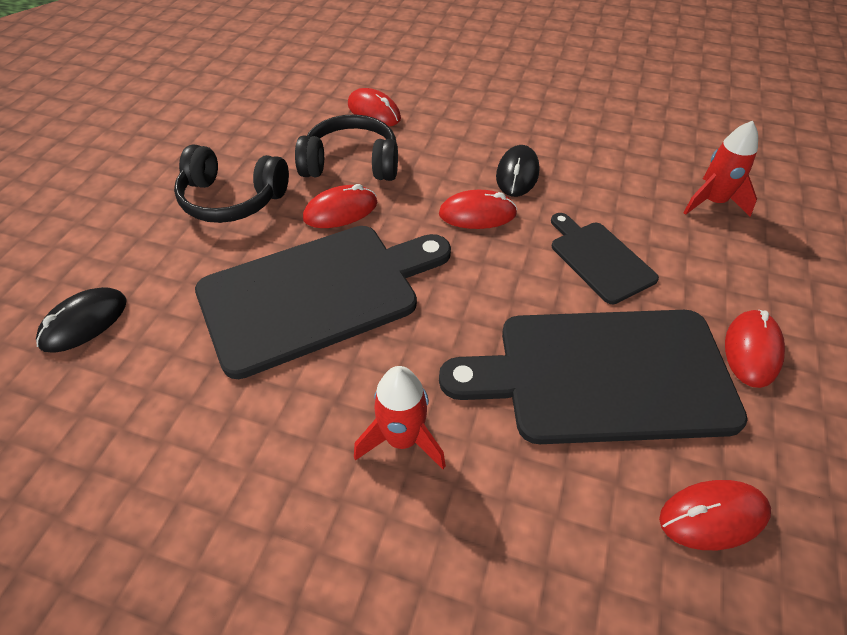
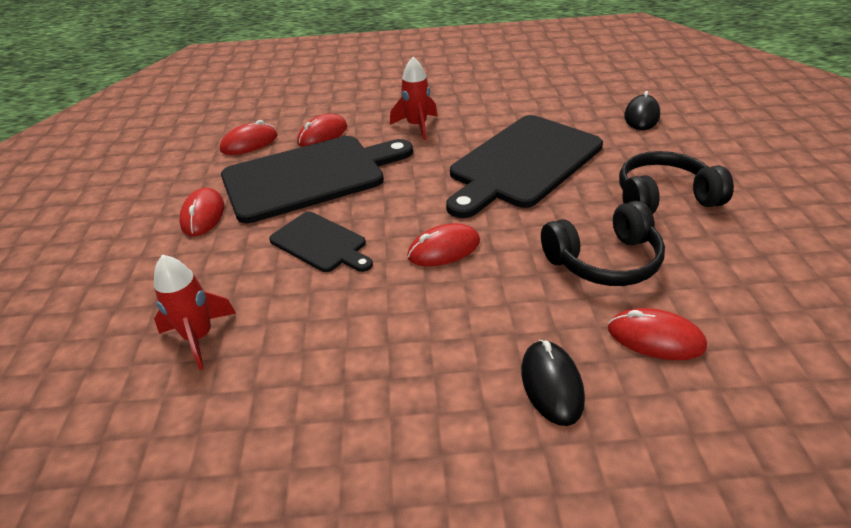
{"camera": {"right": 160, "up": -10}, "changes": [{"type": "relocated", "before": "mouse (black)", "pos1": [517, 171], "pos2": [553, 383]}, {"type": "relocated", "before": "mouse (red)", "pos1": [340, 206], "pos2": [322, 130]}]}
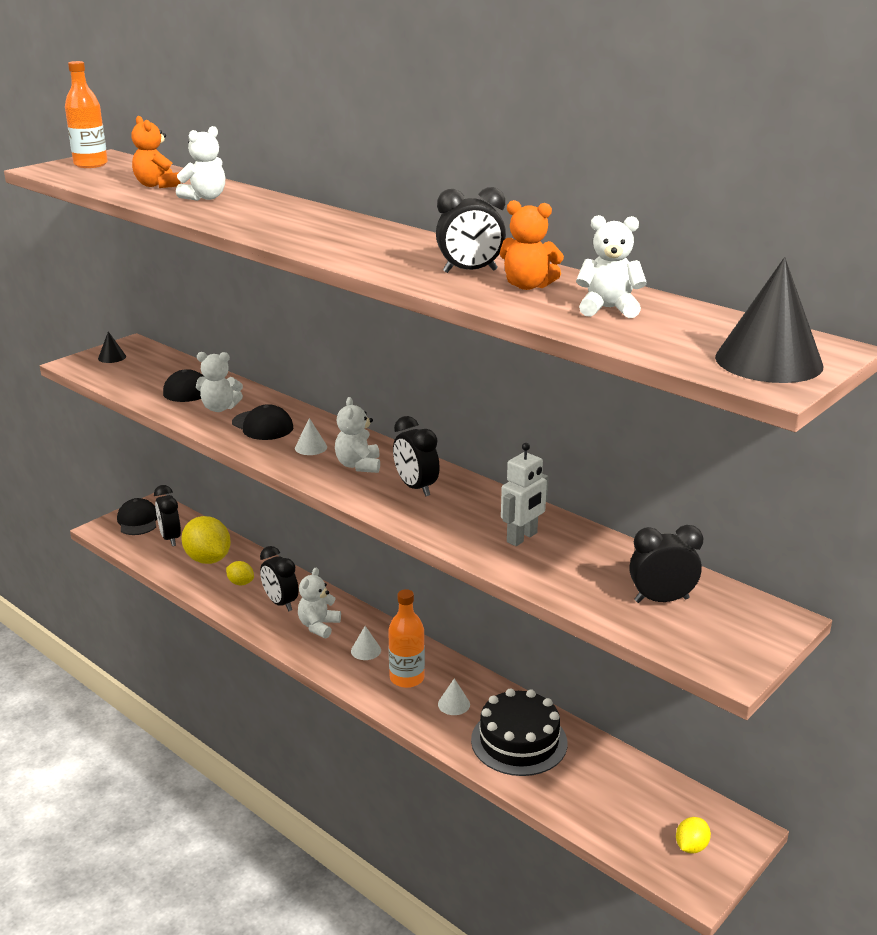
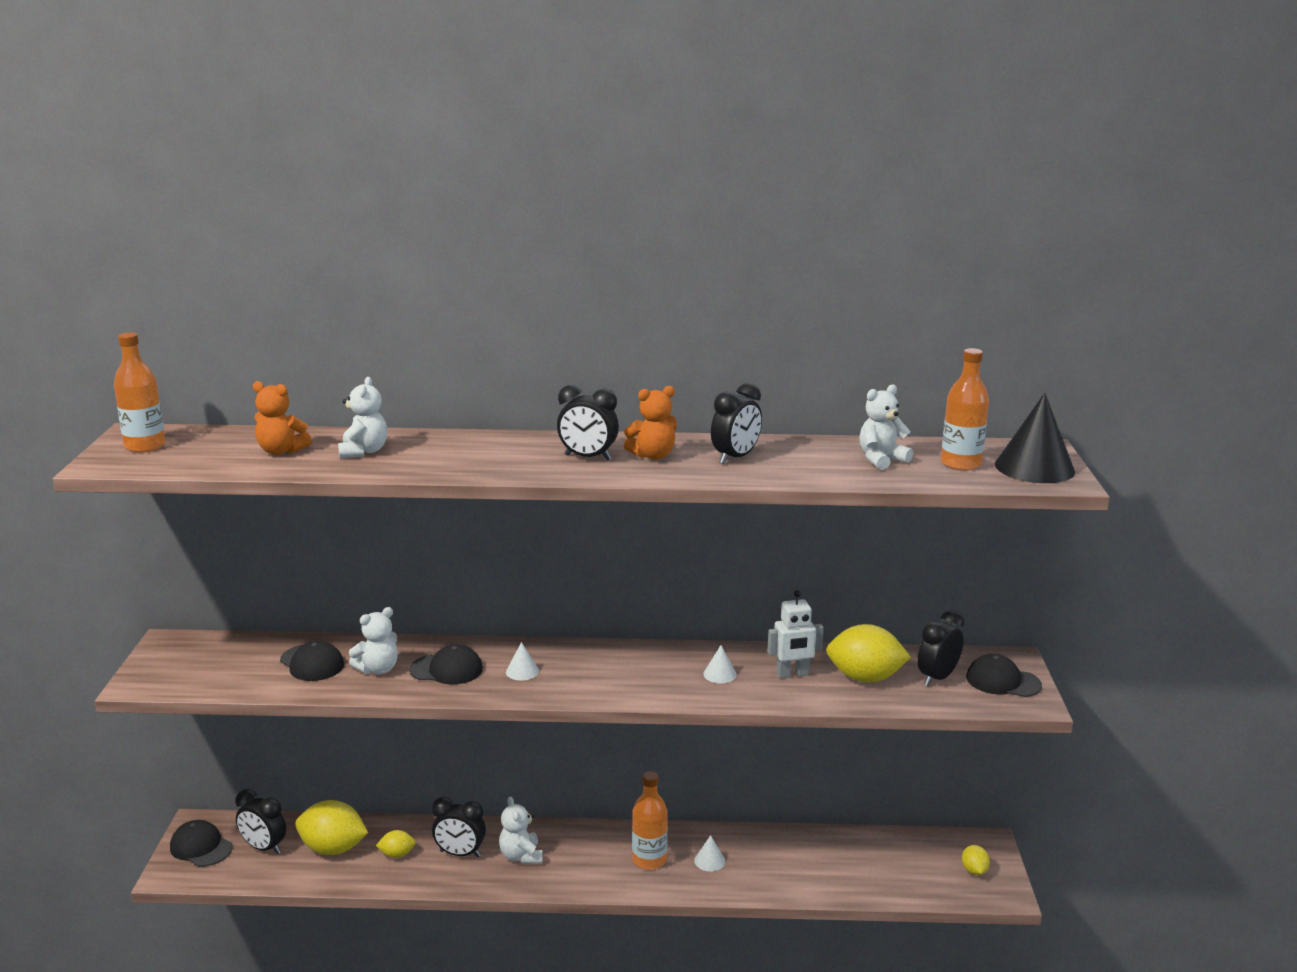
{"camera": {"right": -40, "up": -5}, "changes": [{"type": "relocated", "before": "teddy bear (orange)", "pos1": [532, 245], "pos2": [650, 423]}, {"type": "missing", "before": "cone (black)", "pos1": [112, 347]}, {"type": "missing", "before": "teddy bear (white)", "pos1": [357, 435]}, {"type": "relocated", "before": "clock (black)", "pos1": [416, 456], "pos2": [588, 423]}, {"type": "spun", "before": "robot (white)", "pos1": [525, 494], "pos2": [795, 634], "turn": 75}, {"type": "relocated", "before": "cone (white)", "pos1": [366, 643], "pos2": [720, 664]}, {"type": "missing", "before": "cake (black)", "pos1": [519, 732]}, {"type": "appeared", "after": "bottle (orange)", "pos2": [965, 409]}, {"type": "appeared", "after": "lemon (yellow)", "pos2": [868, 653]}, {"type": "appeared", "after": "cap (black)", "pos2": [1004, 675]}]}
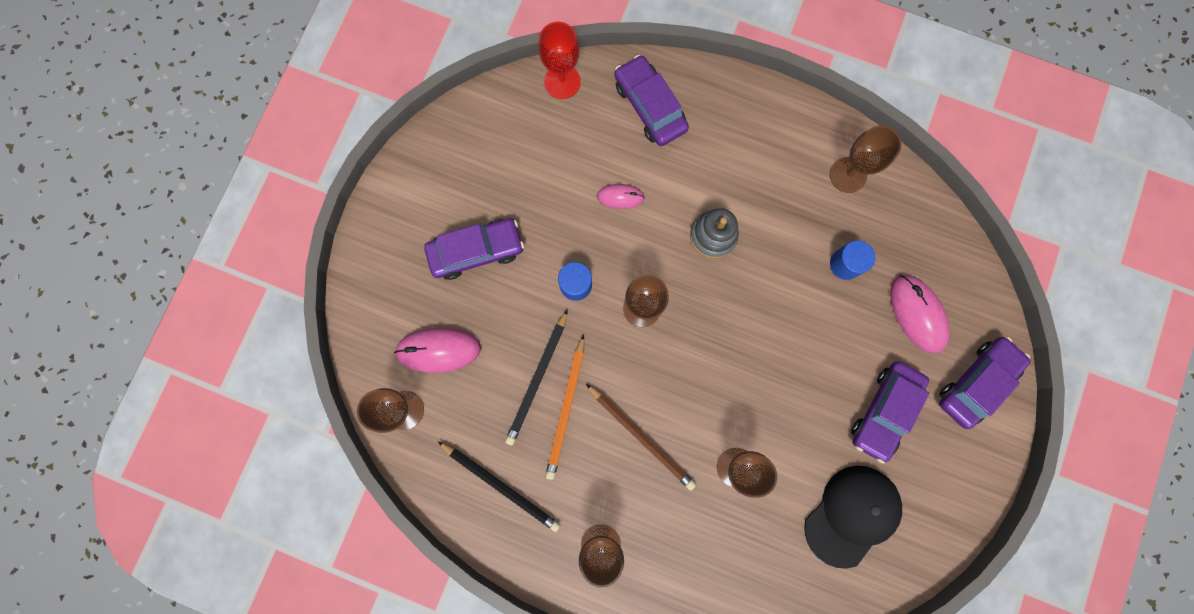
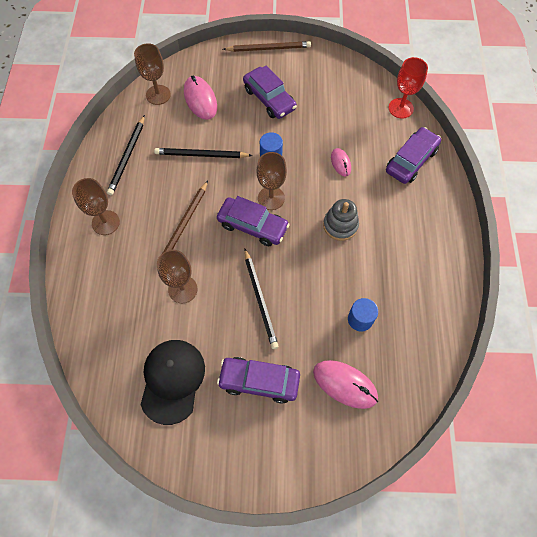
{"camera": {"right": 70, "up": -15}, "changes": [{"type": "missing", "before": "goblet (brown)", "pos1": [865, 159]}, {"type": "spun", "before": "mouse (pink)", "pos1": [920, 314], "pos2": [345, 384], "turn": 75}, {"type": "missing", "before": "pencil (orange)", "pos1": [564, 407]}, {"type": "relocated", "before": "car (purple)", "pos1": [984, 382], "pos2": [253, 221]}, {"type": "spun", "before": "cap (black)", "pos1": [853, 517], "pos2": [173, 382], "turn": -105}, {"type": "appeared", "after": "pencil (brown)", "pos2": [267, 46]}, {"type": "appeared", "after": "pencil (black)", "pos2": [261, 299]}]}
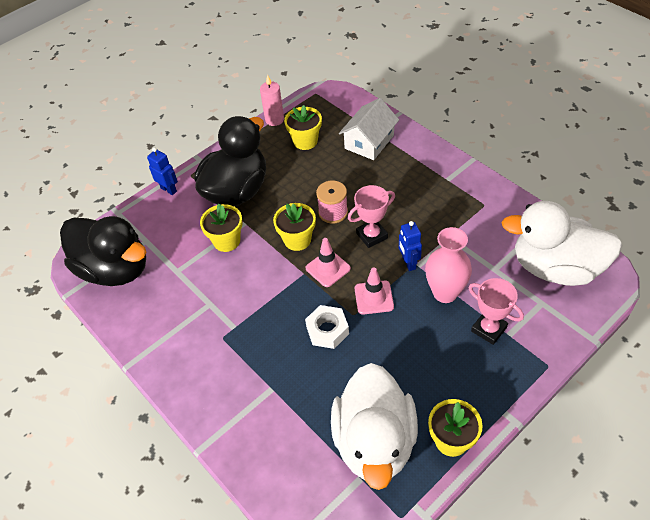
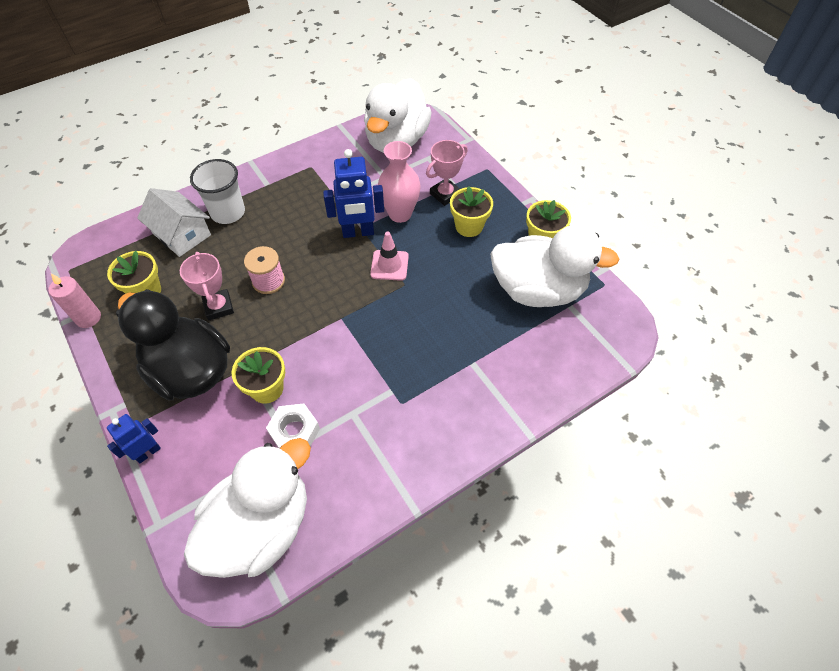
{"camera": {"right": -85, "up": 5}, "changes": [{"type": "relocated", "before": "trophy (pink)", "pos1": [371, 216], "pos2": [207, 286]}, {"type": "relocated", "before": "flower pot (yellow)", "pos1": [294, 227], "pos2": [471, 211]}, {"type": "colour", "before": "duck (black)", "after": "duck (white)", "pos1": [103, 251], "pos2": [247, 508]}, {"type": "size", "before": "robot (blue)", "pos1": [410, 246], "pos2": [353, 193], "scale": 1.64}, {"type": "missing", "before": "traffic cone (pink)", "pos1": [328, 262]}, {"type": "relocated", "before": "nut (white)", "pos1": [327, 327], "pos2": [293, 425]}, {"type": "appeared", "after": "cup (white)", "pos2": [217, 191]}]}
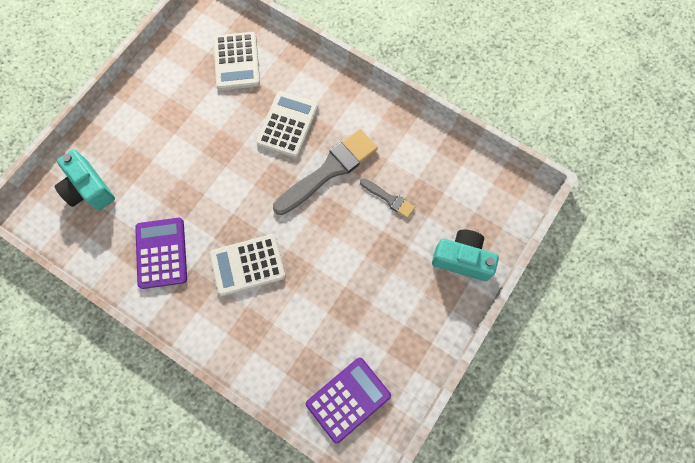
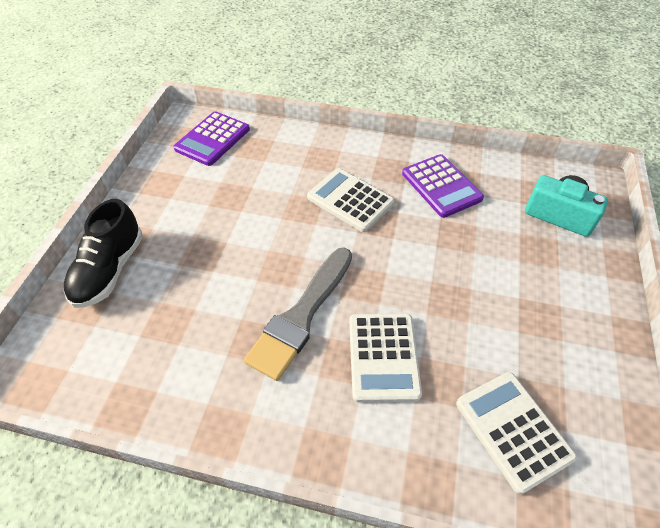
{"camera": {"right": 160, "up": -20}, "changes": [{"type": "missing", "before": "brush (grey)", "pos1": [387, 198]}, {"type": "exchanged", "before": "camera (turquoise)", "after": "shoe (black)", "pos1": [465, 255], "pos2": [103, 253]}, {"type": "spun", "before": "calculator (white)", "pos1": [247, 265], "pos2": [350, 200], "turn": -105}]}
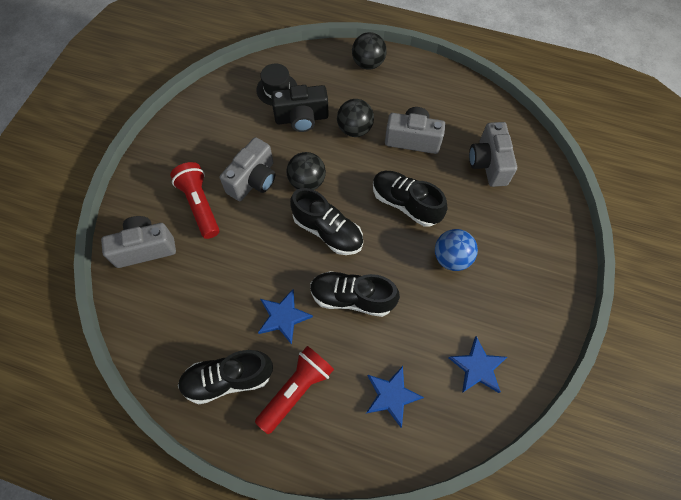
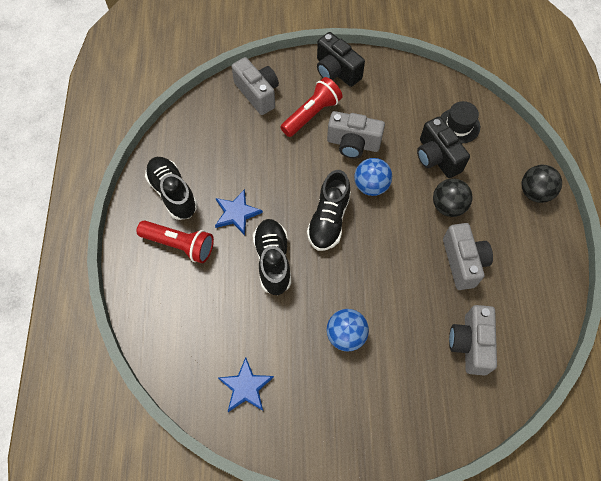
{"camera": {"right": 70, "up": 0}, "changes": [{"type": "spun", "before": "camera (grey)", "pos1": [493, 154], "pos2": [473, 340], "turn": -60}, {"type": "colour", "before": "ball (black)", "after": "ball (blue)", "pos1": [306, 171], "pos2": [373, 177]}, {"type": "missing", "before": "shoe (black)", "pos1": [410, 199]}, {"type": "missing", "before": "star (blue)", "pos1": [395, 397]}, {"type": "appeared", "after": "camera (black)", "pos2": [341, 59]}]}
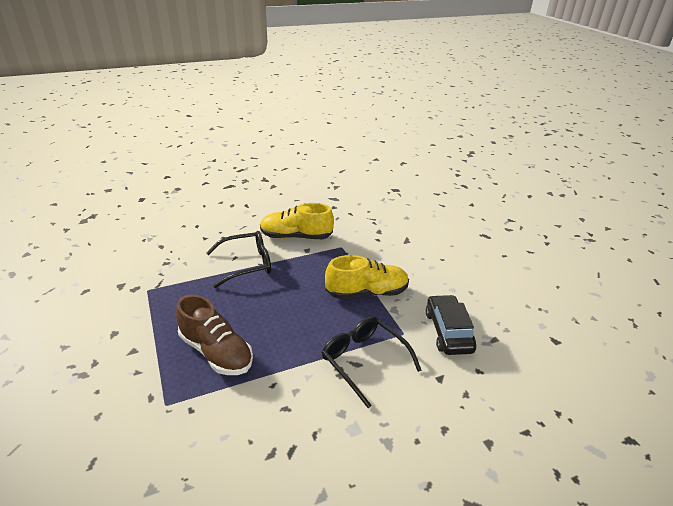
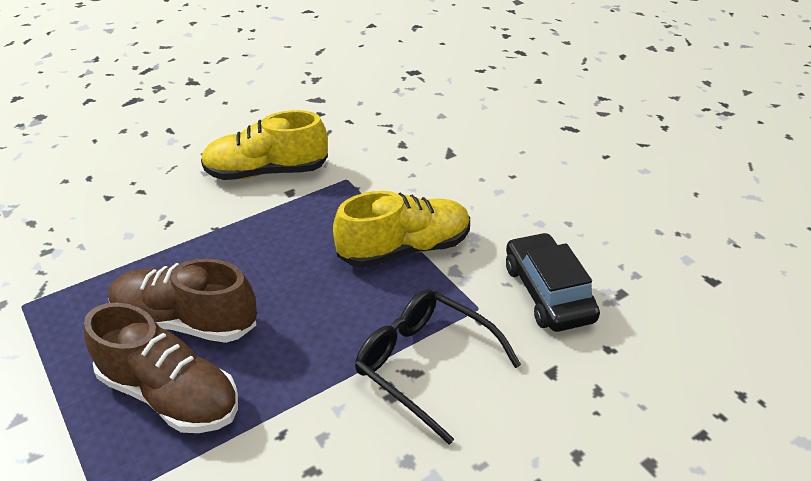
{"camera": {"right": -10, "up": 5}, "changes": [{"type": "missing", "before": "glasses (black)", "pos1": [238, 259]}, {"type": "appeared", "after": "shoe (brown)", "pos2": [182, 301]}]}
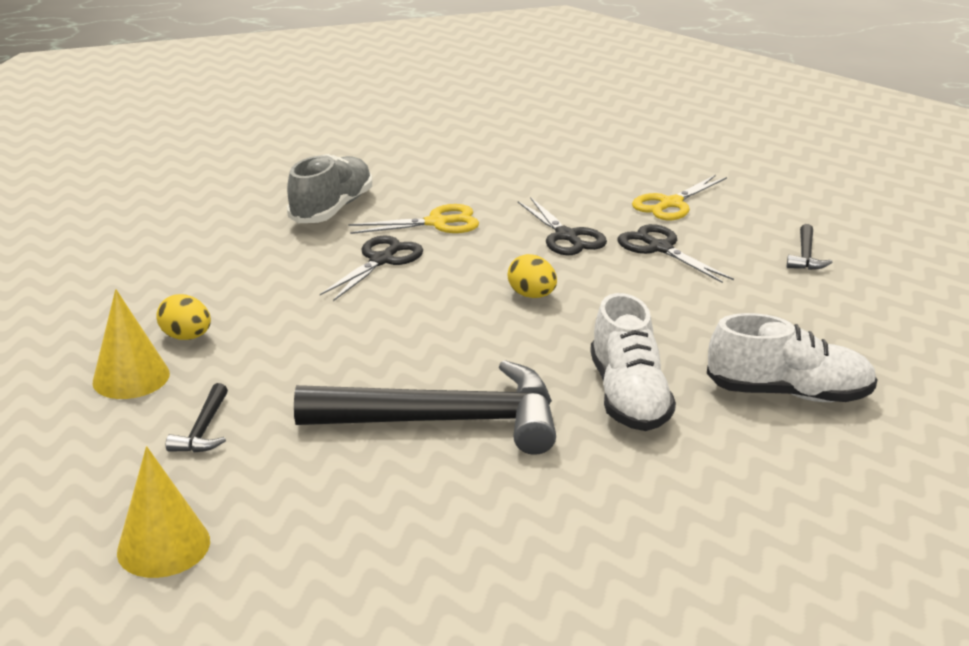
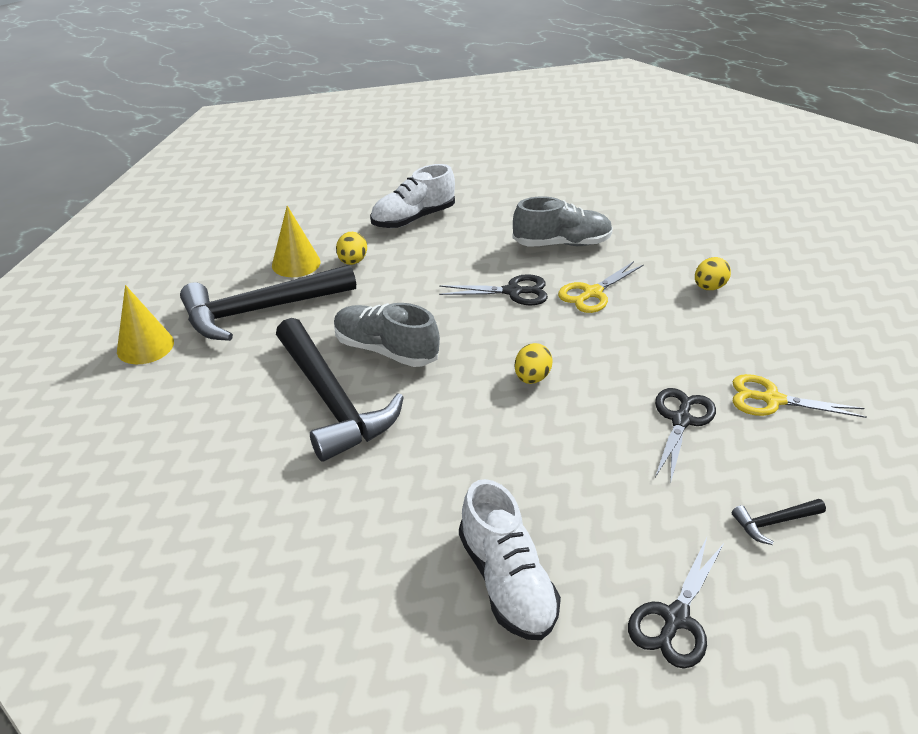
{"camera": {"right": 60, "up": 10}, "changes": [{"type": "relocated", "before": "scissors (black)", "pos1": [562, 226], "pos2": [676, 603]}, {"type": "spun", "before": "scissors (yellow)", "pos1": [413, 219], "pos2": [601, 287], "turn": 90}, {"type": "relocated", "before": "shoe (white)", "pos1": [633, 362], "pos2": [412, 196]}, {"type": "size", "before": "hammer (black)", "pos1": [197, 418], "pos2": [268, 303], "scale": 2.46}, {"type": "appeared", "after": "egg (yellow)", "pos2": [713, 273]}, {"type": "appeared", "after": "shoe (grey)", "pos2": [387, 335]}]}
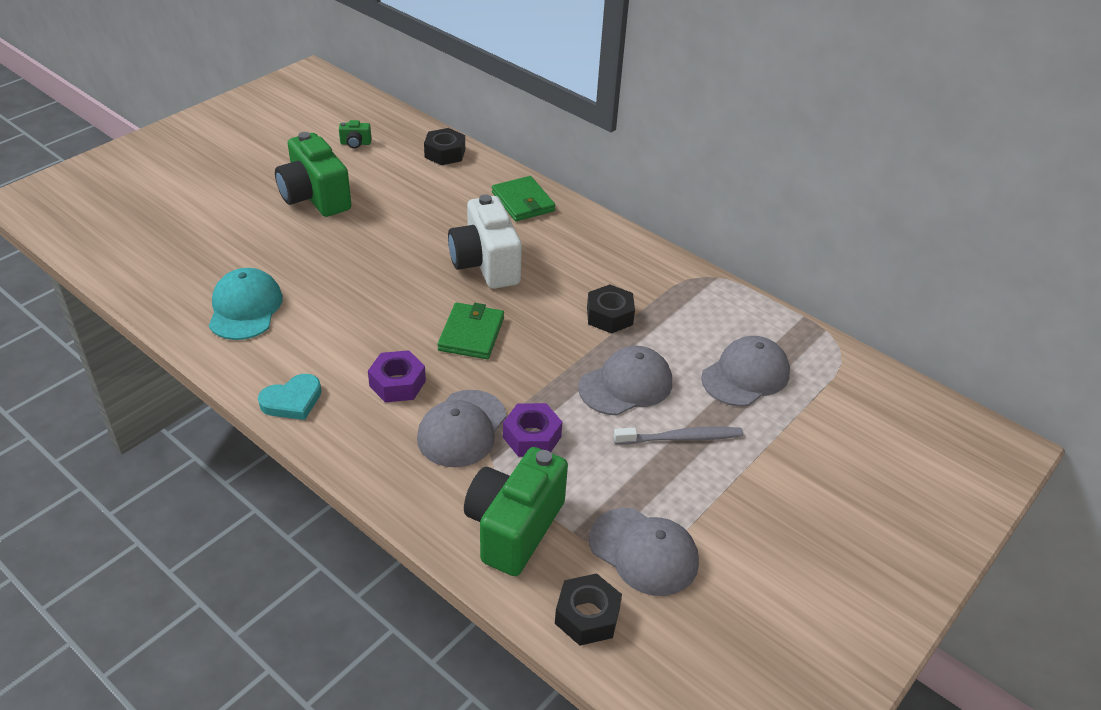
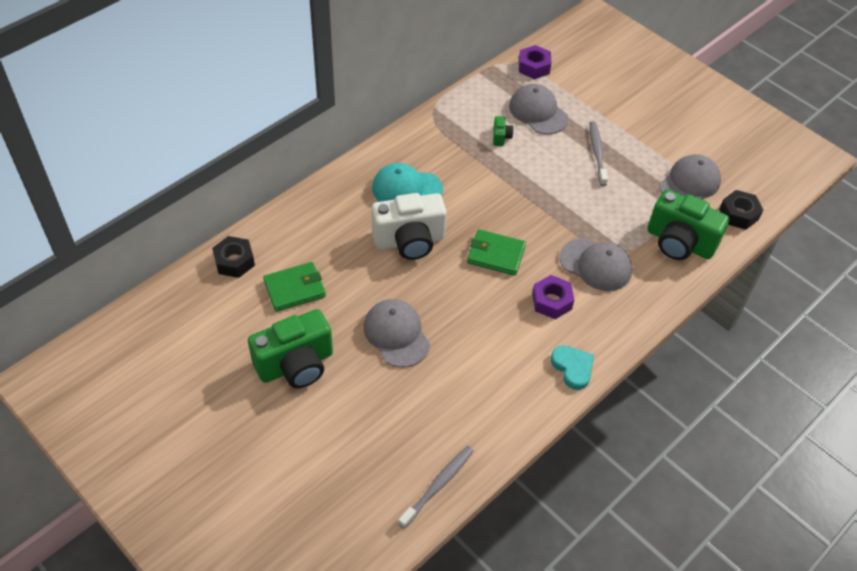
{"camera": {"right": -85, "up": 10}, "changes": [{"type": "relocated", "before": "camera (green)", "pos1": [355, 134], "pos2": [503, 131]}, {"type": "relocated", "before": "wallet (green)", "pos1": [524, 198], "pos2": [294, 287]}, {"type": "relocated", "before": "cap (turquoise)", "pos1": [246, 304], "pos2": [407, 182]}, {"type": "missing", "before": "nut (black)", "pos1": [611, 309]}, {"type": "relocated", "before": "cap (grey)", "pos1": [625, 380], "pos2": [397, 333]}, {"type": "relocated", "before": "nut (purple)", "pos1": [532, 430], "pos2": [535, 62]}, {"type": "appeared", "after": "toothbrush (grey)", "pos2": [436, 487]}]}
